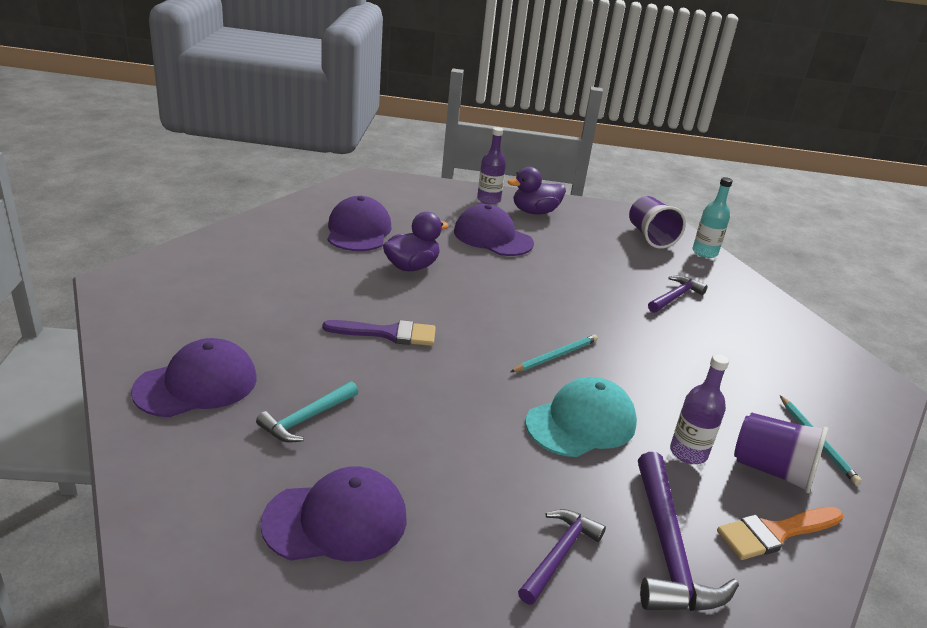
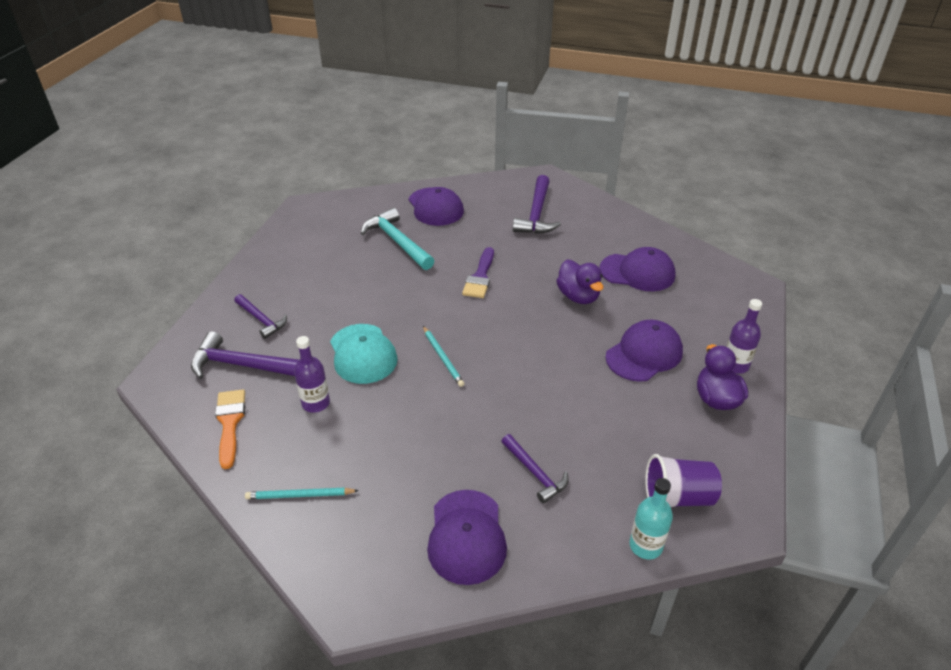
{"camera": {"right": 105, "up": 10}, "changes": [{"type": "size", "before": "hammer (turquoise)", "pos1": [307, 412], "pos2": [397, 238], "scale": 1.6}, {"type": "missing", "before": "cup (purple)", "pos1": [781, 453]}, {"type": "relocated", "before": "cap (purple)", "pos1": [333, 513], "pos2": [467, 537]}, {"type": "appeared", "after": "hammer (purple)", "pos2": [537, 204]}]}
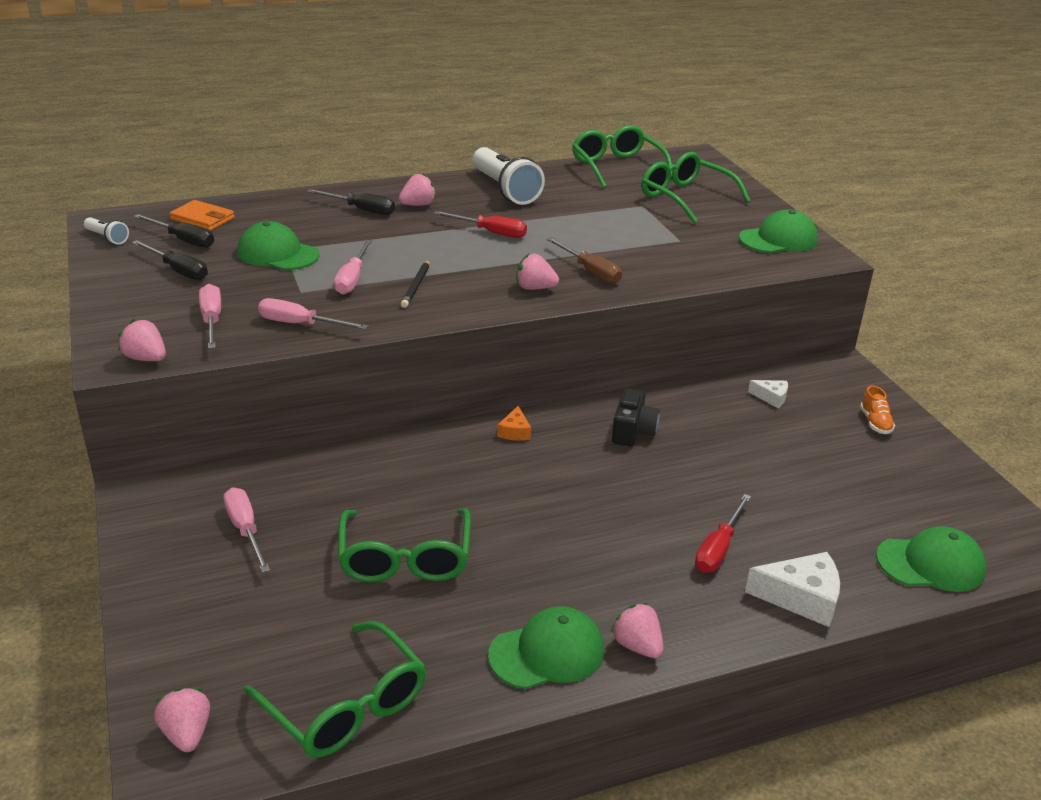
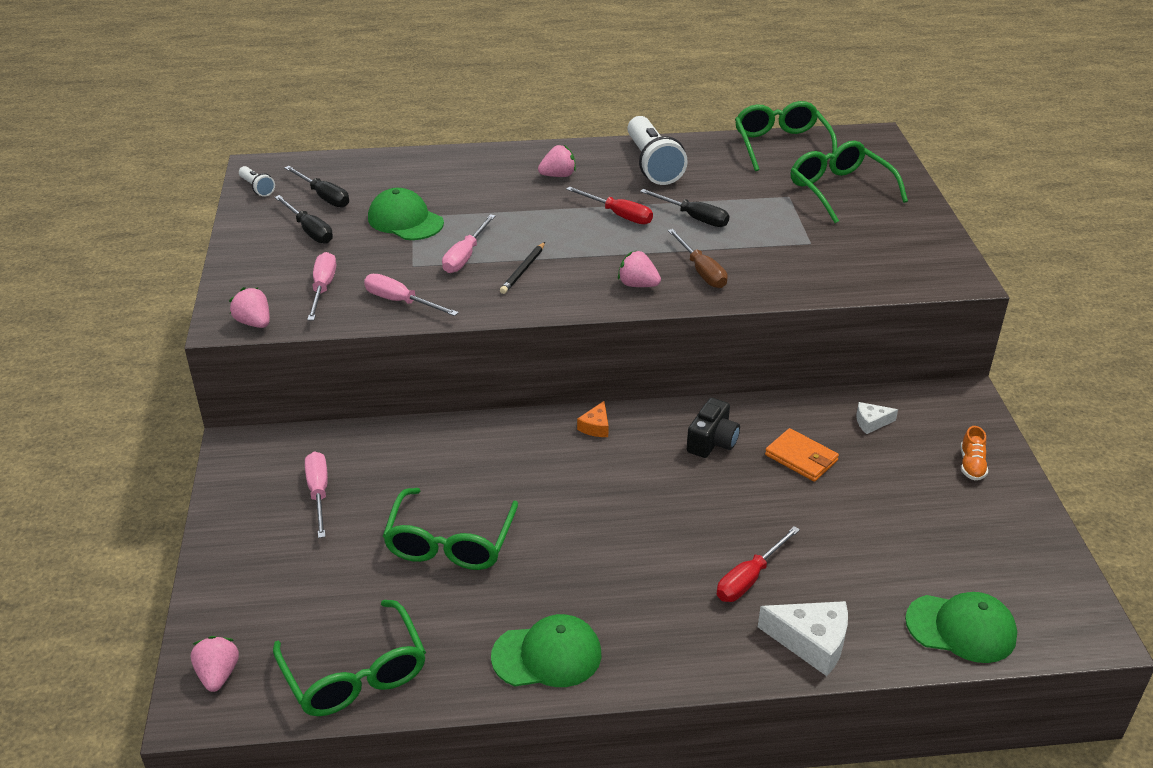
{"camera": {"right": 15, "up": 5}, "changes": [{"type": "relocated", "before": "screwdriver (black)", "pos1": [351, 202], "pos2": [684, 208]}, {"type": "relocated", "before": "wallet (orange)", "pos1": [202, 215], "pos2": [802, 455]}, {"type": "missing", "before": "cap (green)", "pos1": [778, 231]}, {"type": "spun", "before": "cheese (white)", "pos1": [768, 394], "pos2": [877, 418], "turn": 135}, {"type": "missing", "before": "strawberry (pink)", "pos1": [637, 630]}]}
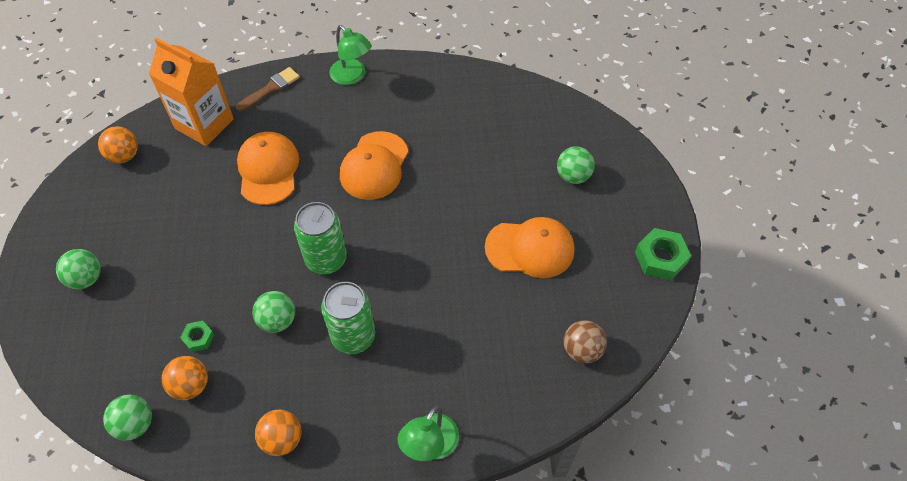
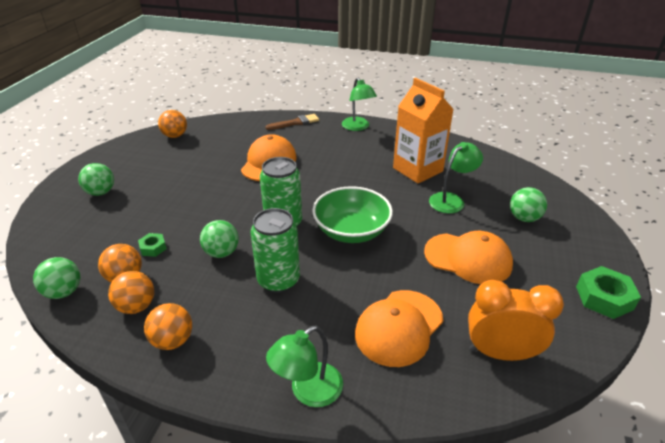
{"camera": {"right": 20, "up": -20}, "changes": [{"type": "relocated", "before": "carton (orange)", "pos1": [191, 92], "pos2": [423, 130]}, {"type": "relocated", "before": "cap (orange)", "pos1": [374, 165], "pos2": [399, 328]}, {"type": "exchanged", "before": "ball (brown)", "after": "clock (orange)", "pos1": [585, 341], "pos2": [516, 320]}, {"type": "appeared", "after": "lamp (green)", "pos2": [456, 177]}, {"type": "appeared", "after": "bowl (green)", "pos2": [352, 214]}, {"type": "appeared", "after": "ball (orange)", "pos2": [131, 292]}]}
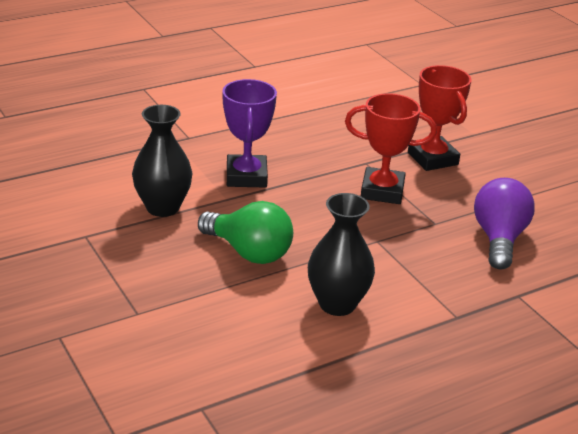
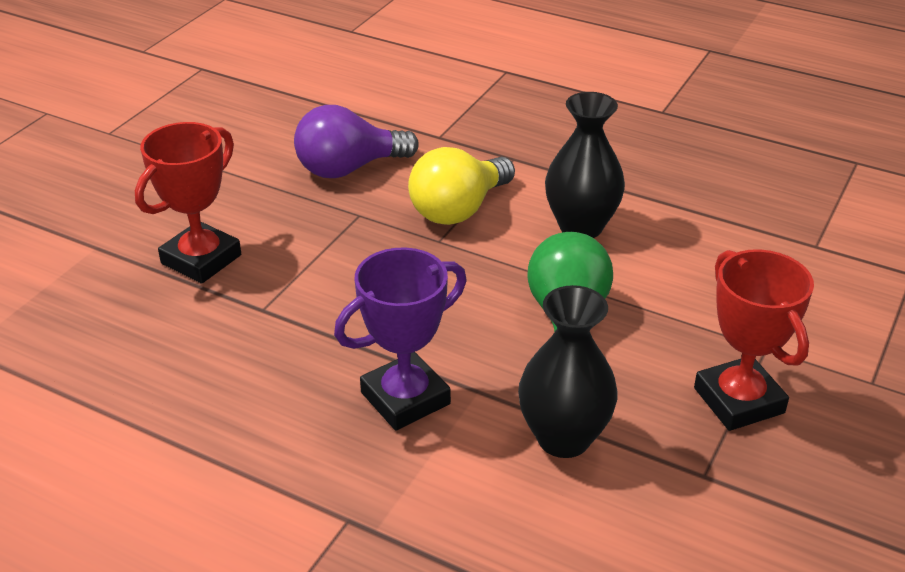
{"camera": {"right": -120, "up": 5}, "changes": [{"type": "relocated", "before": "trophy (red)", "pos1": [391, 148], "pos2": [754, 340]}, {"type": "appeared", "after": "light bulb (yellow)", "pos2": [461, 186]}]}
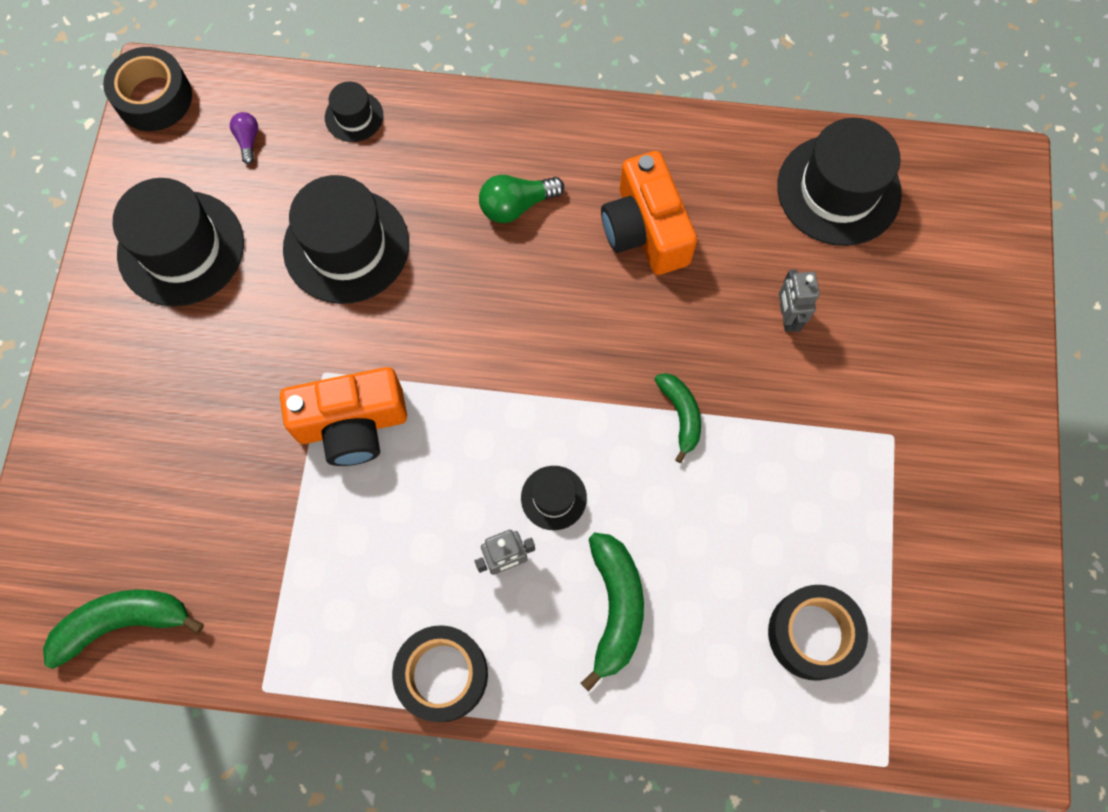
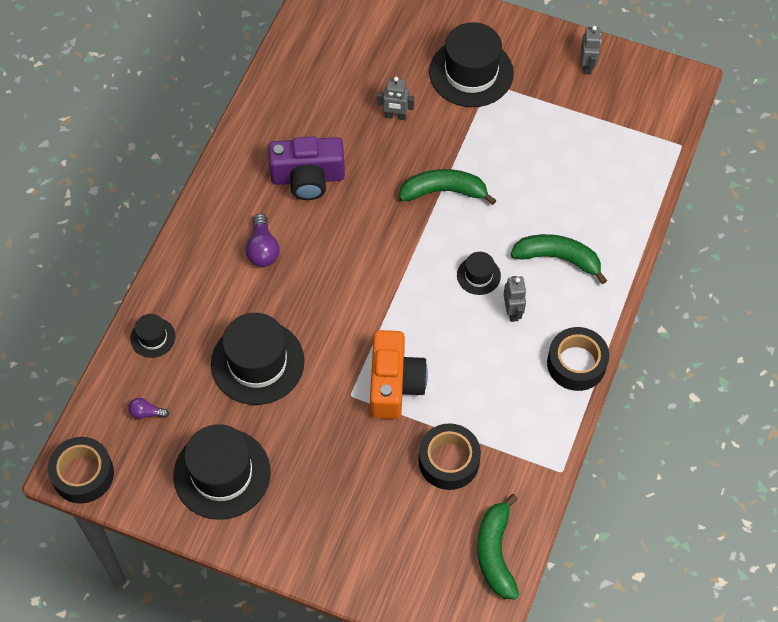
{"camera": {"right": -75, "up": -10}, "changes": [{"type": "relocated", "before": "hat (black)", "pos1": [839, 182], "pos2": [471, 64]}, {"type": "colour", "before": "camera (orange)", "after": "camera (purple)", "pos1": [649, 213], "pos2": [306, 168]}, {"type": "colour", "before": "light bulb (green)", "after": "light bulb (purple)", "pos1": [521, 199], "pos2": [262, 240]}, {"type": "size", "before": "banana (green)", "pos1": [677, 418], "pos2": [447, 187], "scale": 1.57}, {"type": "relocated", "before": "tape (black)", "pos1": [818, 633], "pos2": [450, 456]}, {"type": "appeared", "after": "robot (grey)", "pos2": [591, 50]}]}
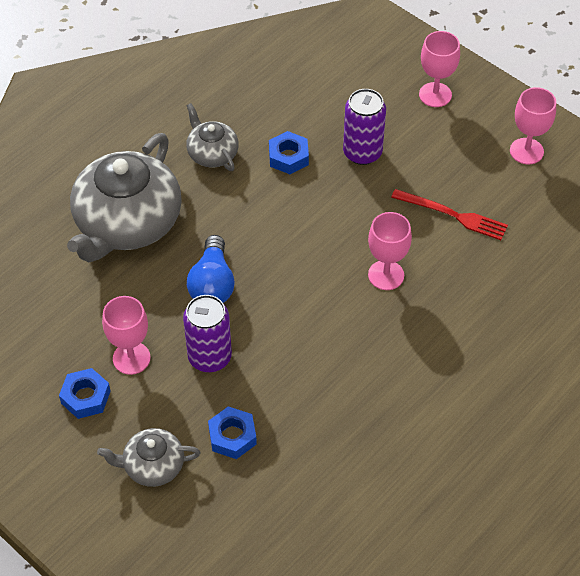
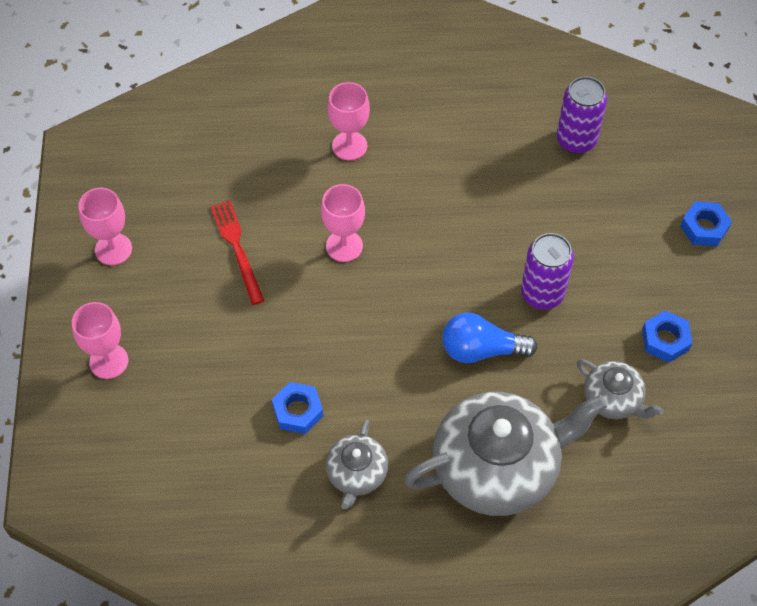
{"camera": {"right": -135, "up": 5}, "changes": [{"type": "relocated", "before": "can (purple)", "pos1": [364, 127], "pos2": [582, 115]}, {"type": "spun", "before": "light bulb (blue)", "pos1": [211, 269], "pos2": [489, 338], "turn": -135}, {"type": "relocated", "before": "goblet (pink)", "pos1": [126, 335], "pos2": [349, 121]}, {"type": "relocated", "before": "nut (blue)", "pos1": [232, 432], "pos2": [706, 223]}, {"type": "relocated", "before": "teapot (grey)", "pos1": [148, 457], "pos2": [620, 389]}]}
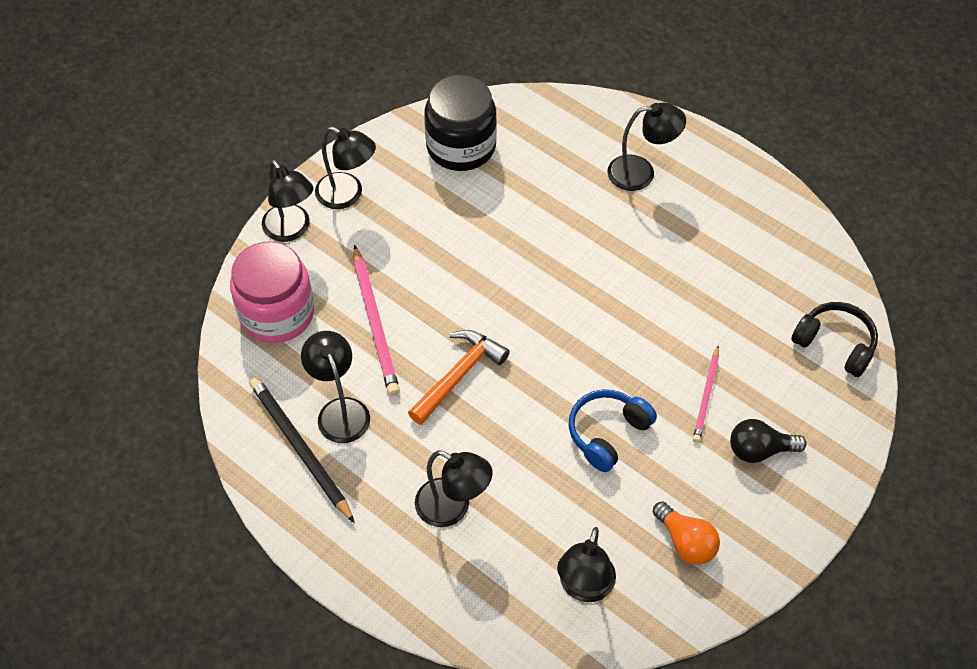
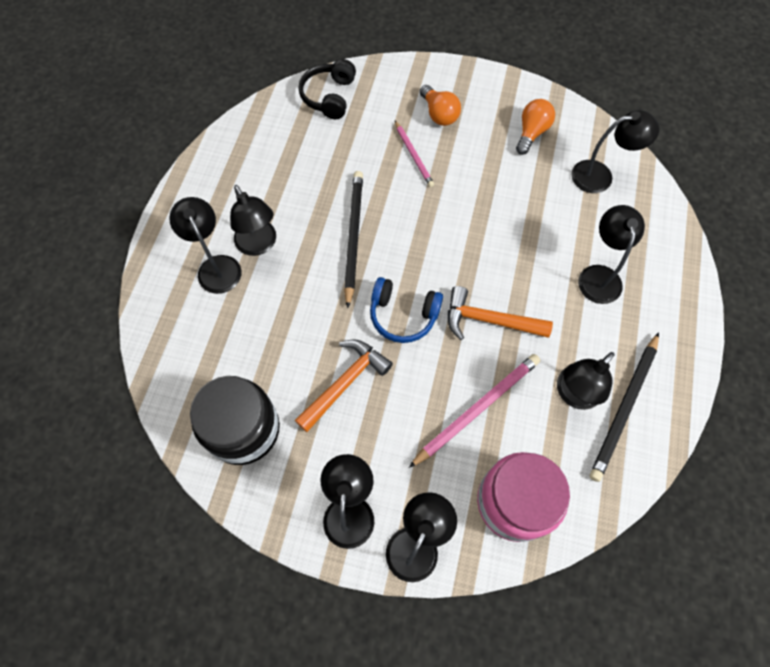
{"camera": {"right": -115, "up": 10}, "changes": [{"type": "spun", "before": "pencil (pink)", "pos1": [706, 394], "pos2": [414, 154], "turn": 75}, {"type": "relocated", "before": "headphones (blue)", "pos1": [613, 430], "pos2": [406, 310]}, {"type": "colour", "before": "light bulb (black)", "after": "light bulb (orange)", "pos1": [768, 441], "pos2": [440, 105]}, {"type": "appeared", "after": "pencil (black)", "pos2": [353, 239]}, {"type": "appeared", "after": "lamp (black)", "pos2": [253, 220]}, {"type": "appeared", "after": "hammer (orange)", "pos2": [344, 386]}]}
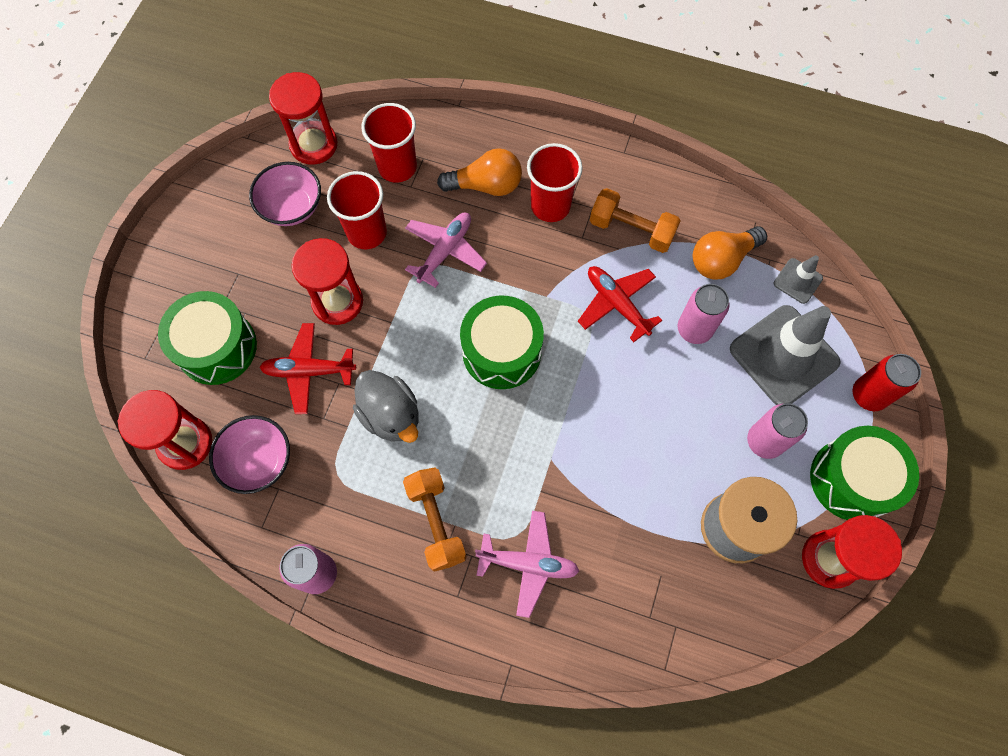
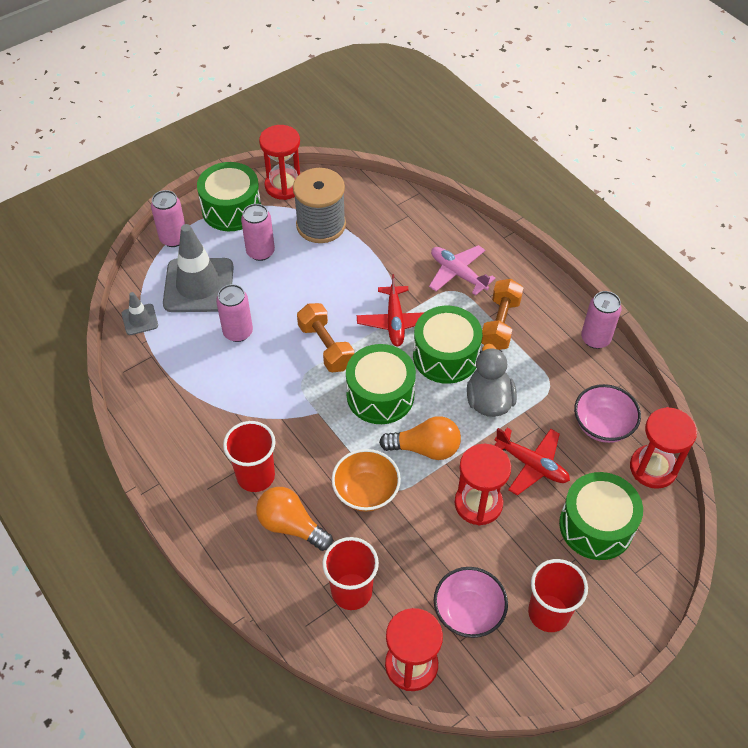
{"camera": {"right": -145, "up": -15}, "changes": [{"type": "relocated", "before": "cup (red)", "pos1": [357, 210], "pos2": [558, 595]}, {"type": "relocated", "before": "dumbbell (orange)", "pos1": [635, 220], "pos2": [325, 337]}, {"type": "exchanged", "before": "plane (pink)", "after": "bowl (orange)", "pos1": [446, 250], "pos2": [366, 480]}, {"type": "relocated", "before": "light bulb (orange)", "pos1": [730, 253], "pos2": [420, 438]}, {"type": "relocated", "before": "plane (red)", "pos1": [620, 304], "pos2": [391, 310]}, {"type": "colour", "before": "can (red)", "after": "can (pink)", "pos1": [887, 382], "pos2": [168, 218]}, {"type": "appeared", "after": "drum (green)", "pos2": [447, 345]}]}
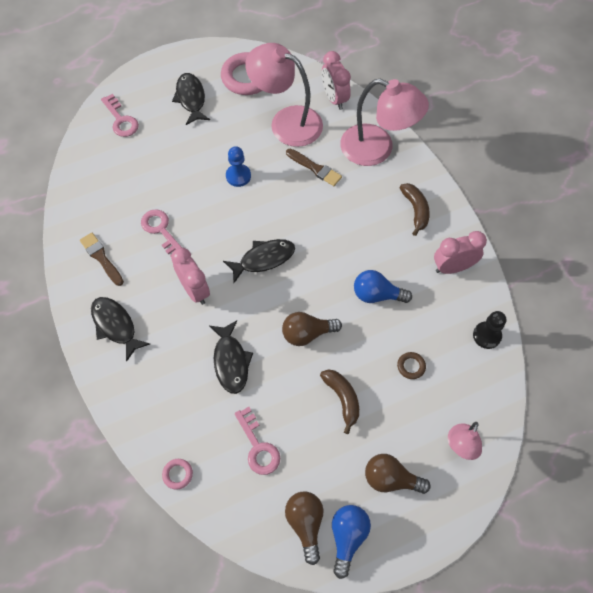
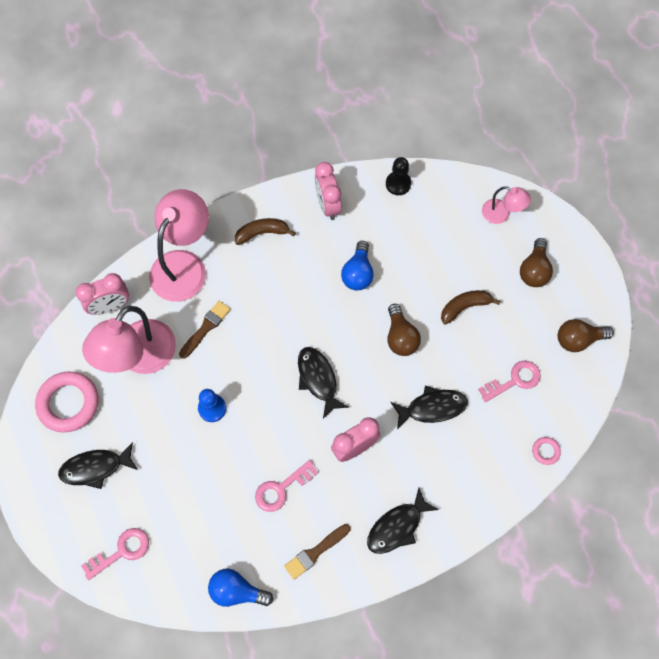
{"camera": {"right": -90, "up": 5}, "changes": [{"type": "missing", "before": "ring (brown)", "pos1": [411, 365]}, {"type": "relocated", "before": "light bulb (blue)", "pos1": [351, 542], "pos2": [240, 588]}]}
